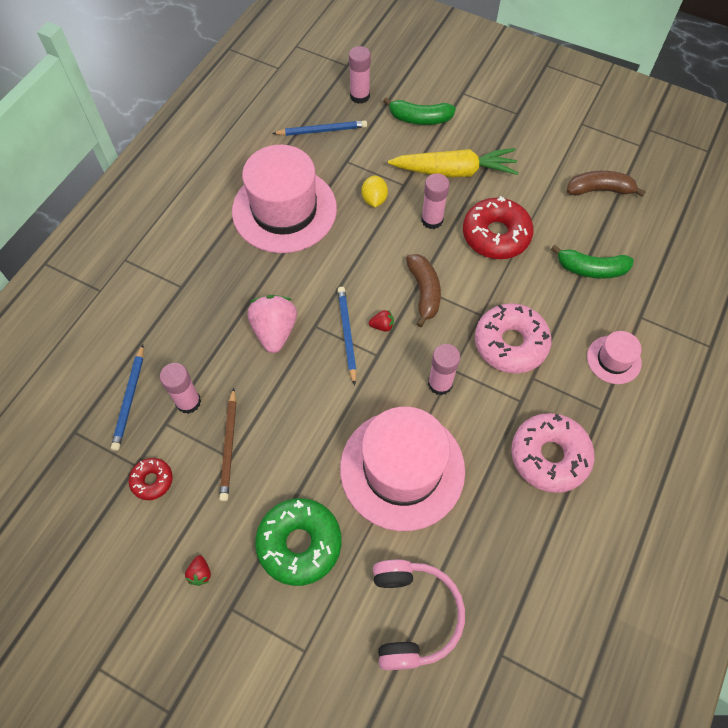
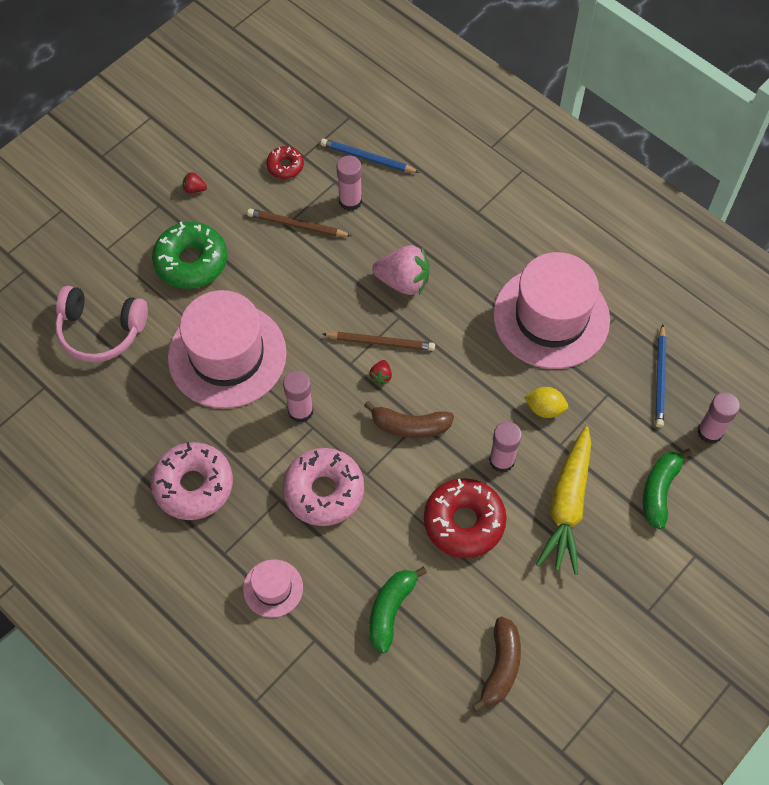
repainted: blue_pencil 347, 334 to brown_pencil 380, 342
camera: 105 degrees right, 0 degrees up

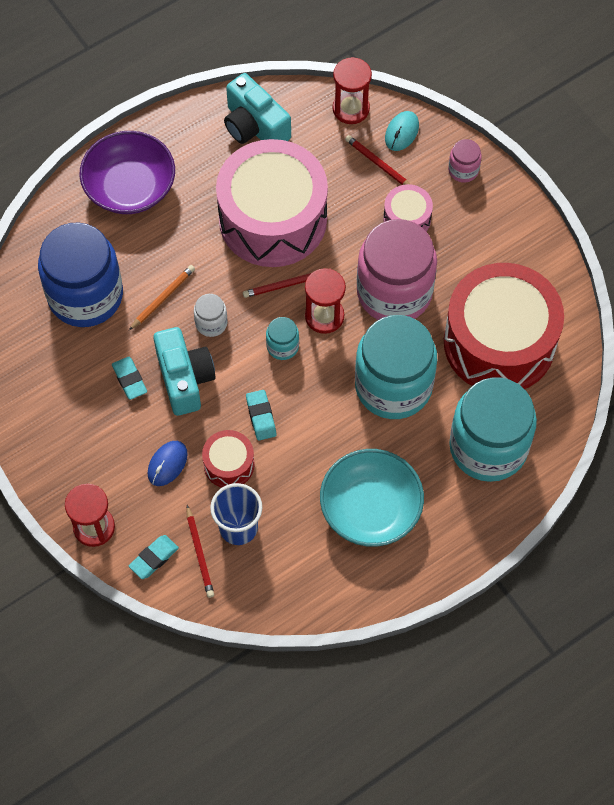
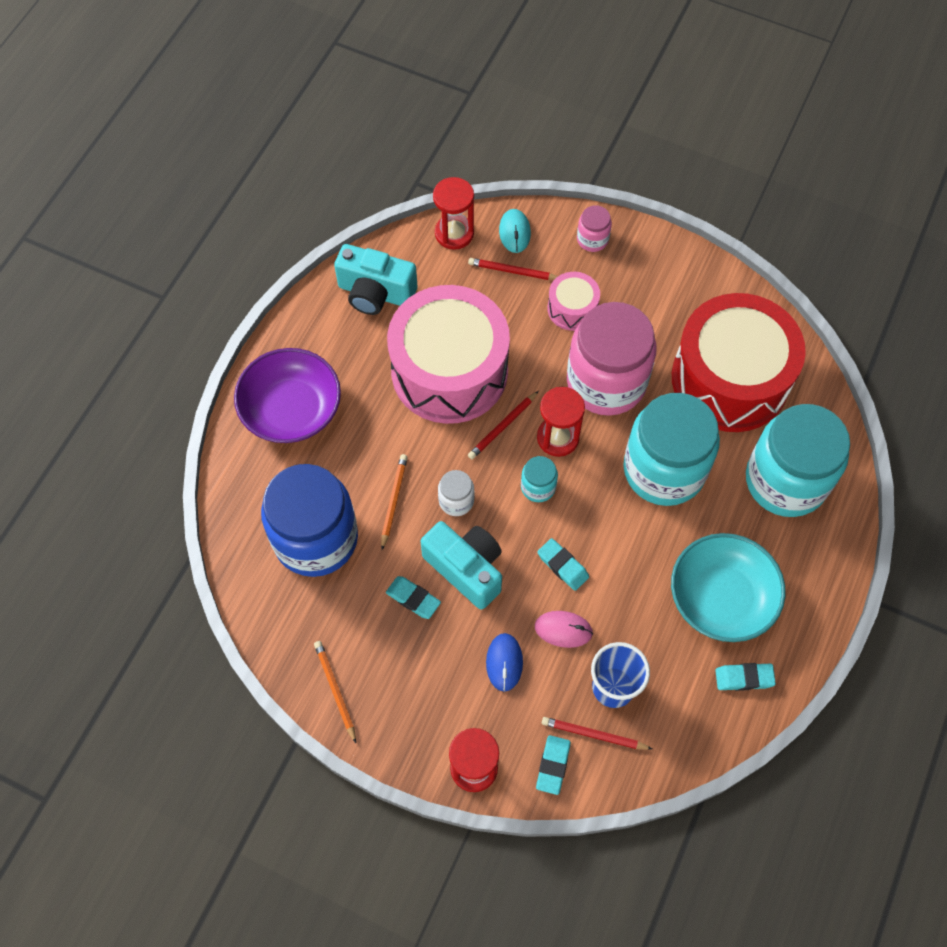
new: orange_pencil 335, 690; turquoise_eraser 744, 678
swapped: red_drum 229, 464 to pink_mouse 563, 630
rotated: red_pencil 199, 553 = 593, 734 150 degrees clockwise
camera: 30 degrees left, 0 degrees up

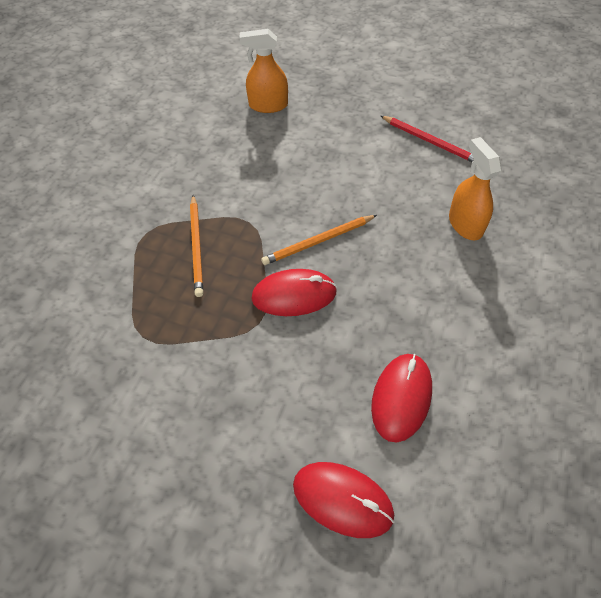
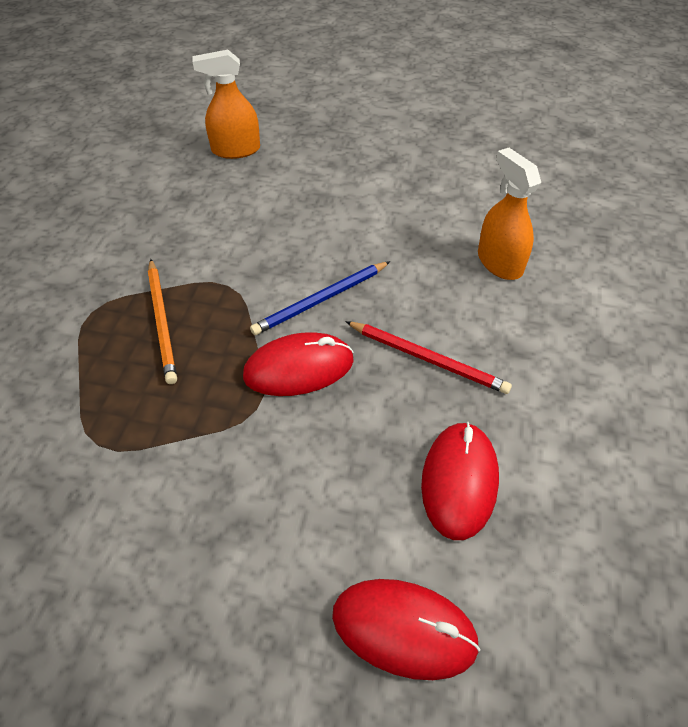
shifted: red_pencil 430, 141 to 428, 359
repainted: orange_pencil 318, 241 to blue_pencil 321, 300
camera: 10 degrees left, 5 degrees down

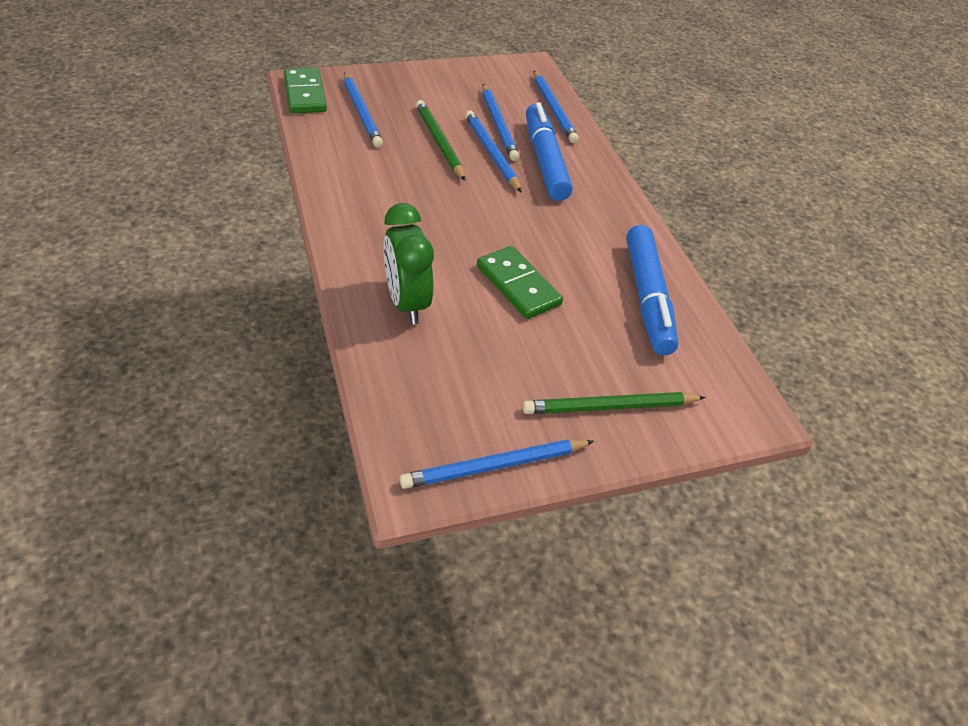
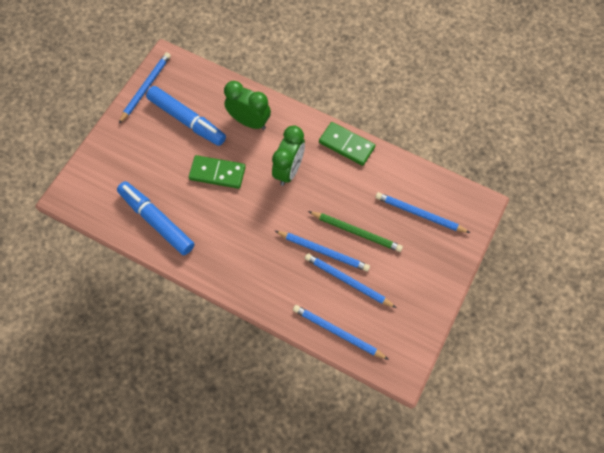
gone: green_pencil 610, 407
new: green_clock 289, 170
shifted: green_domino 305, 94 to 346, 145; blue_marker 545, 161 to 187, 120
camera: 140 degrees right, 20 degrees up

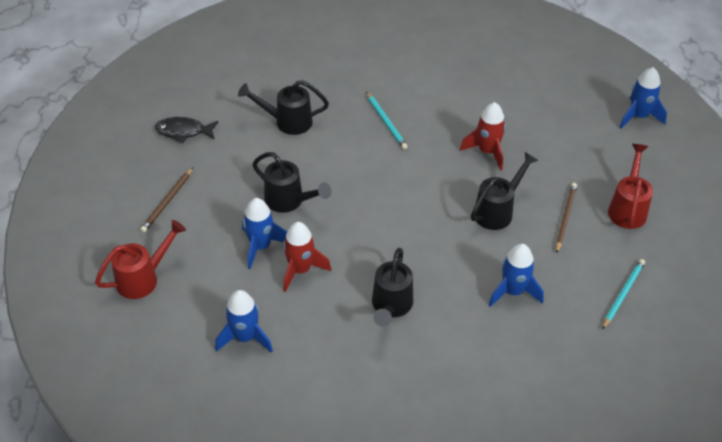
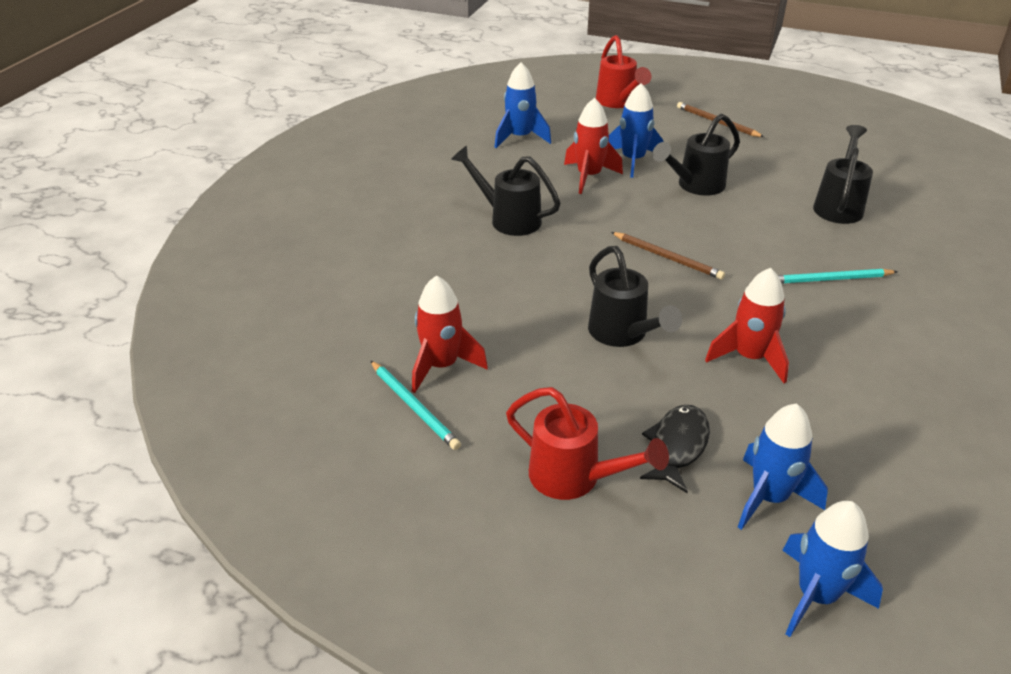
new: red_rocket 442, 366
shifted: black_fish 183, 131 to 677, 446; blue_rocket 513, 291 to 769, 498; brown_pencil 565, 218 to 667, 258
camera: 110 degrees right, 10 degrees down

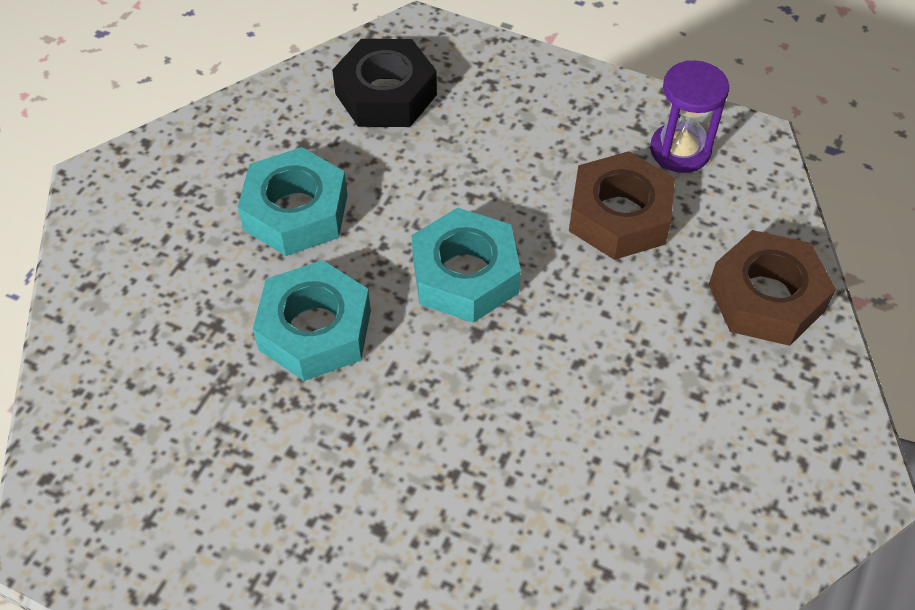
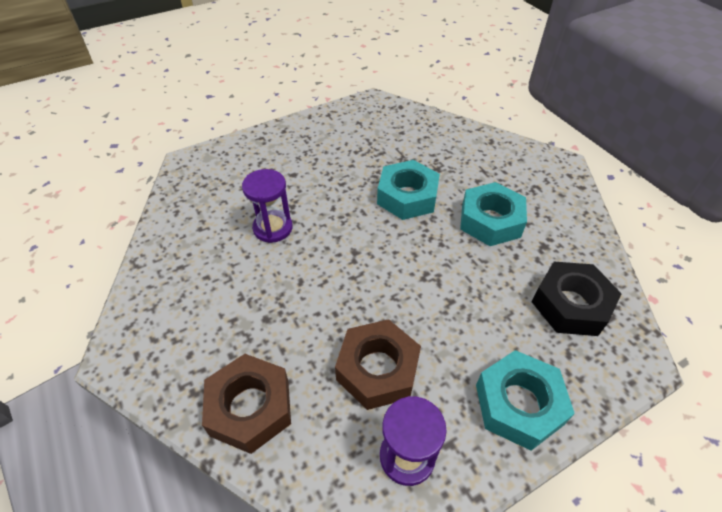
new: purple_hourglass 273, 228
shifted: turquoise_nut 465, 275 to 518, 404
camera: 125 degrees right, 5 degrees down

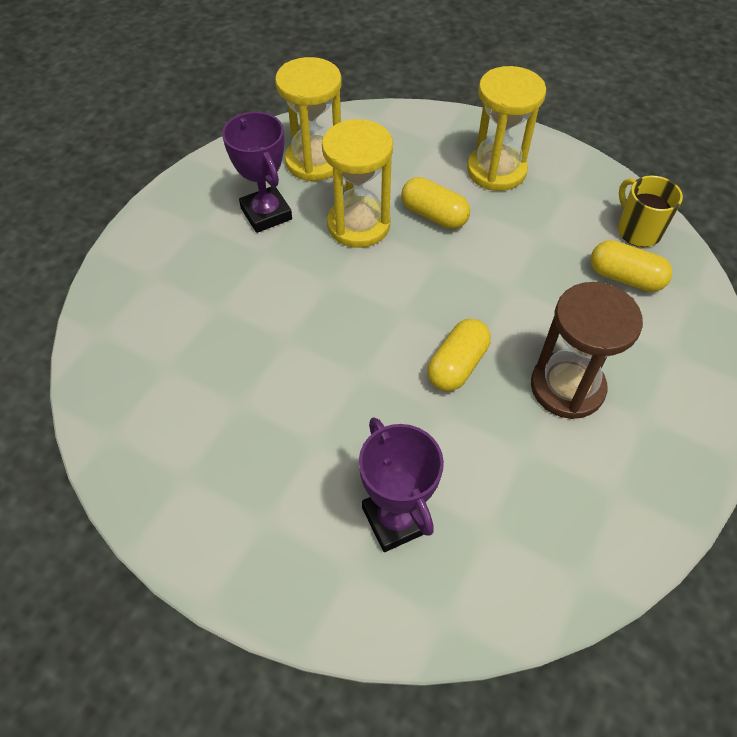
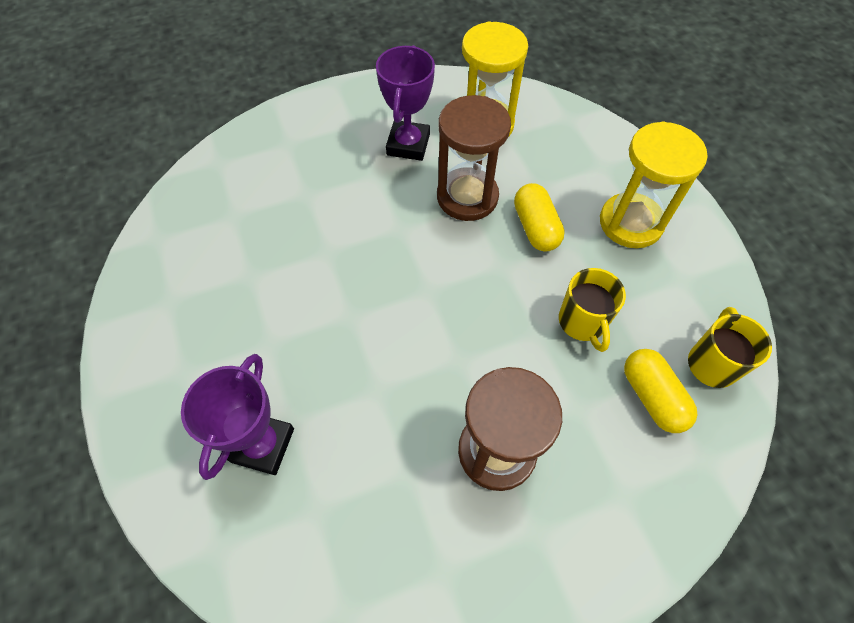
gone: yellow_capsule 457, 365
new: yellow_mug 582, 322
repainted: yellow_hourglass 358, 225 to brown_hourglass 467, 197
camera: 40 degrees right, 5 degrees up

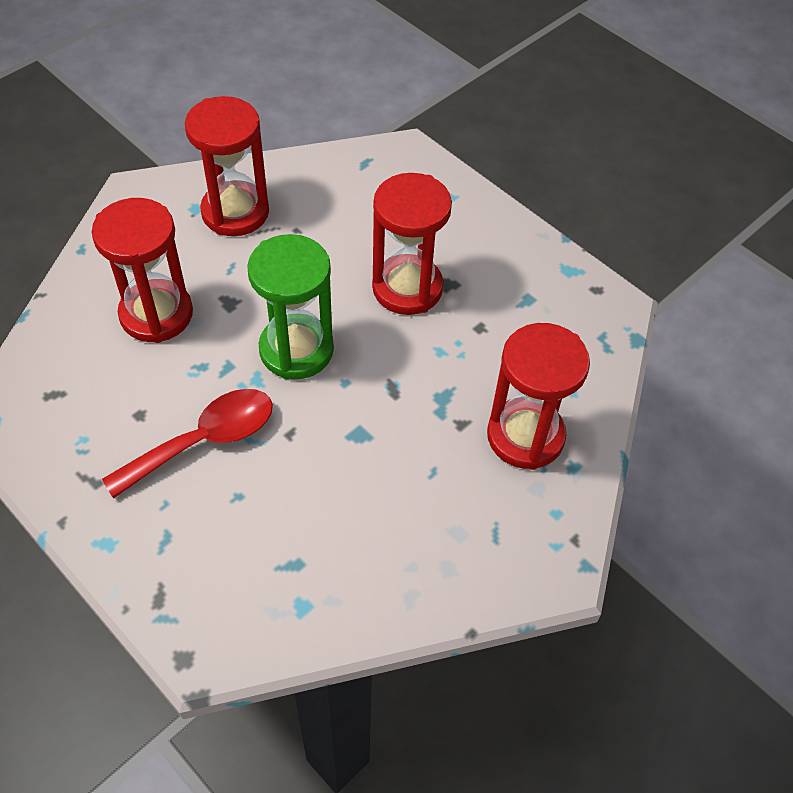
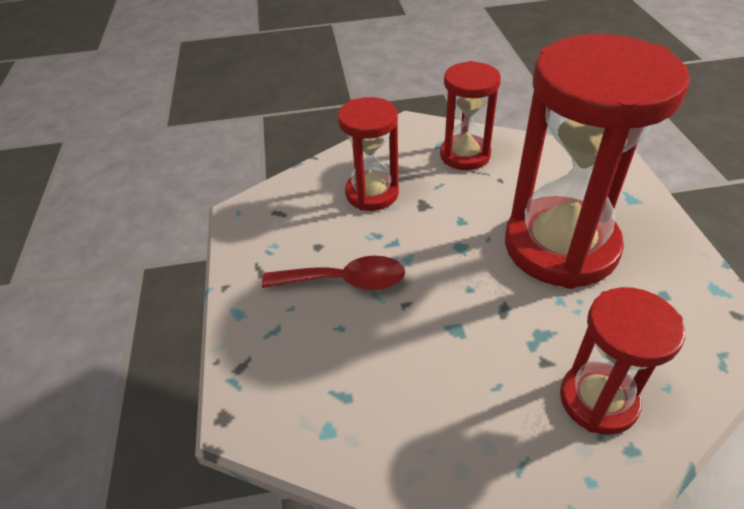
gone: green_hourglass 296, 350
scaled: red_hourglass 407, 288 = 560, 246 x1.86
camera: 40 degrees right, 10 degrees down

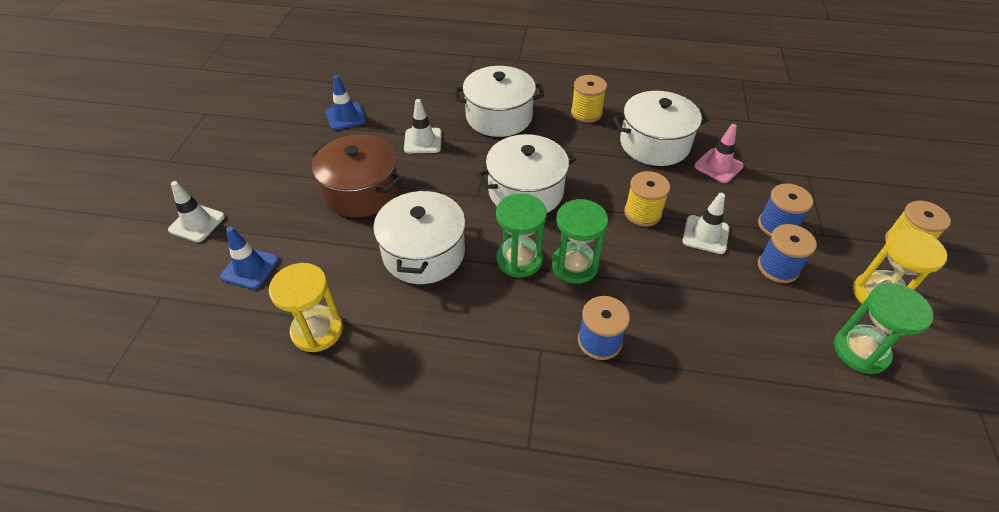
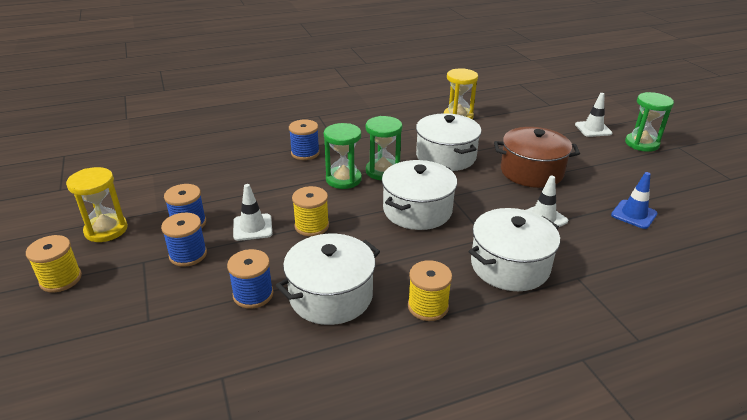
gone: blue_traffic_cone 250, 268
shifted: green_hourglass 860, 351 to 641, 144
swapped: pink_traffic_cone 718, 166 to blue_spool 253, 294
camera: 150 degrees right, 15 degrees down

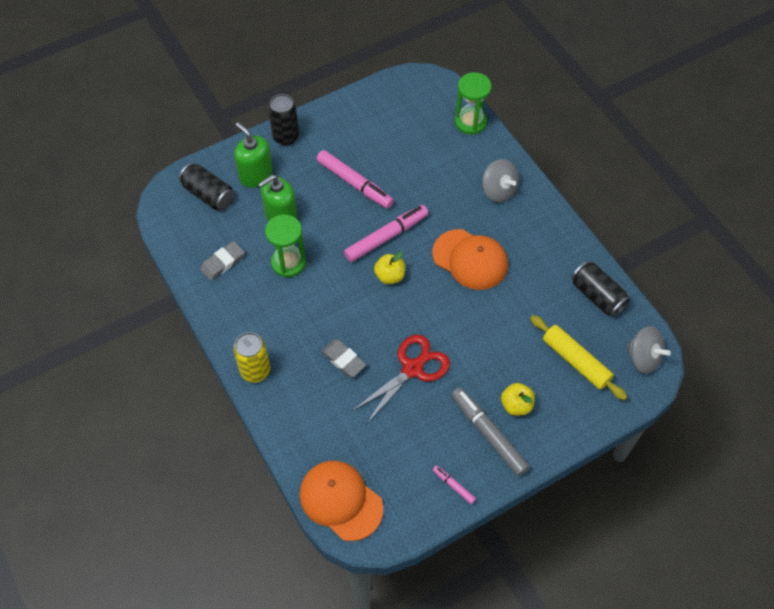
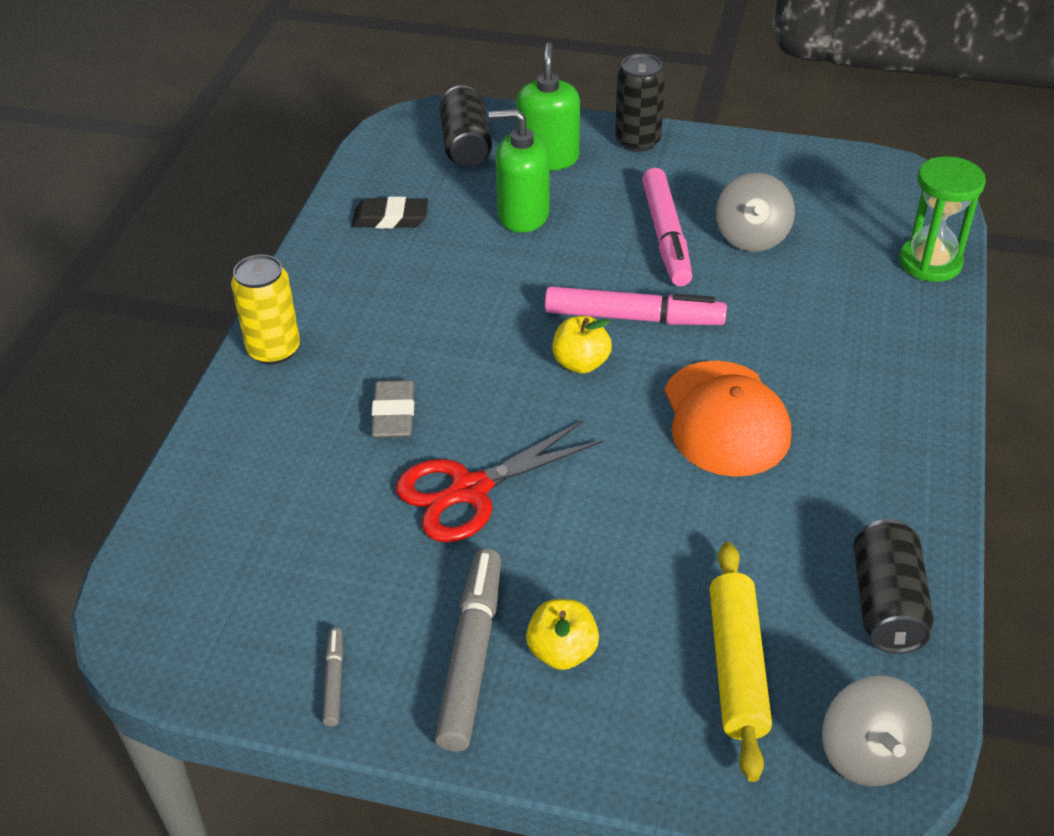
gone: green_hourglass 288, 262; orange_cap 340, 500
shifted: grey_spinning_top 498, 191 to 751, 237
repainted: grey_eraser 222, 262 to black_eraser 390, 218; pink_marker 453, 486 to grey_marker 334, 681
rotated: red_scissors 412, 369 = 470, 490 150 degrees clockwise
camera: 45 degrees right, 15 degrees down

